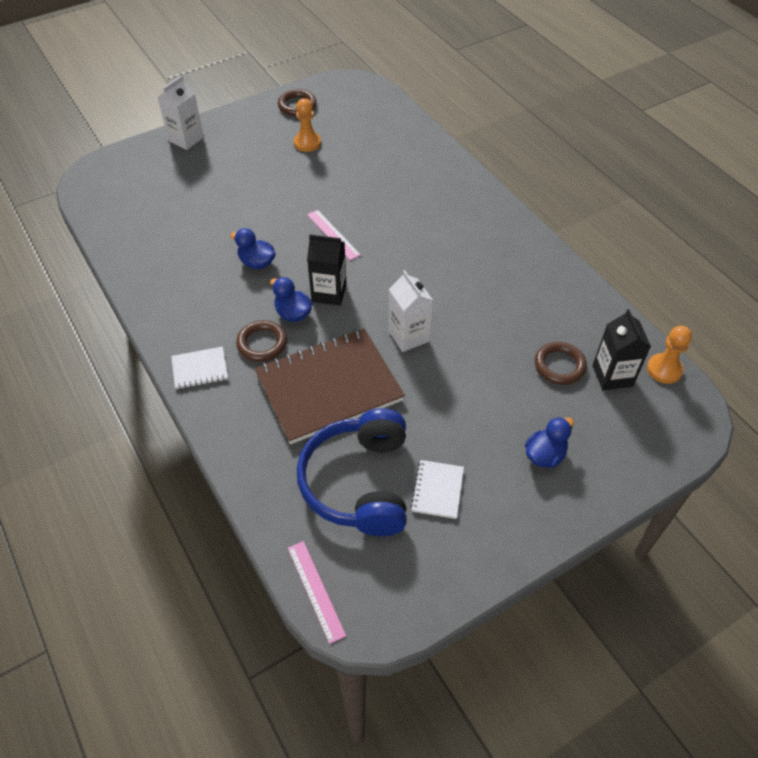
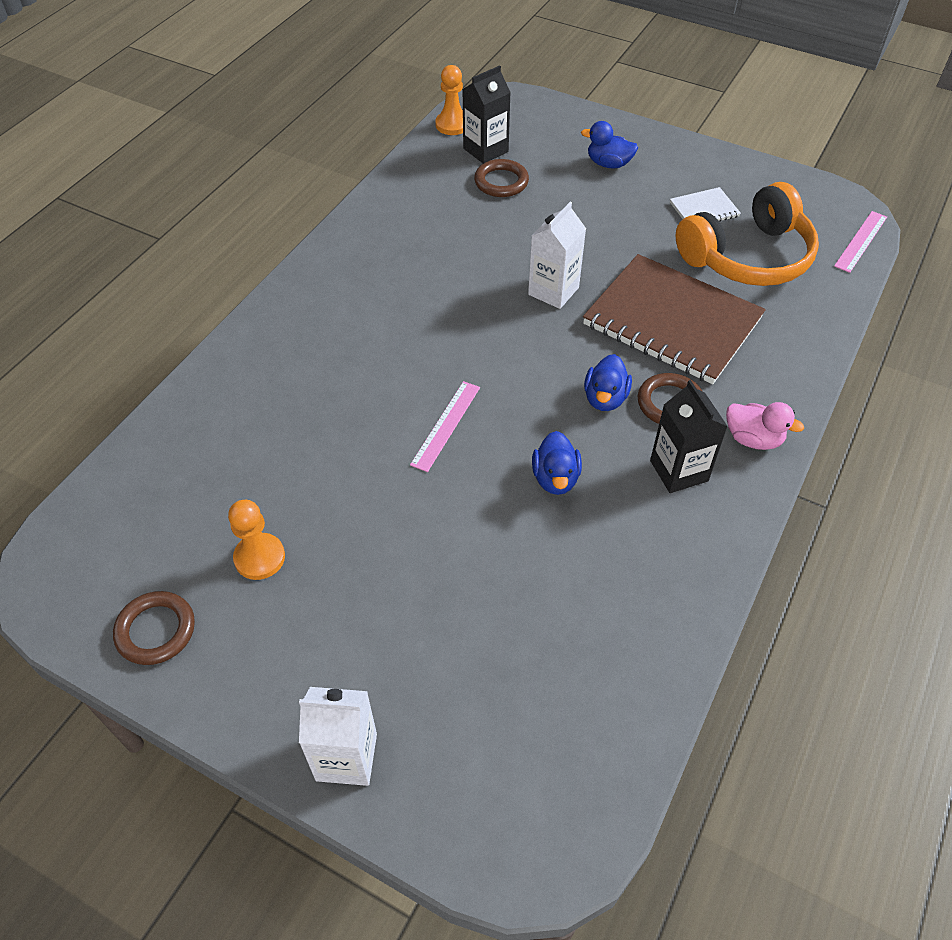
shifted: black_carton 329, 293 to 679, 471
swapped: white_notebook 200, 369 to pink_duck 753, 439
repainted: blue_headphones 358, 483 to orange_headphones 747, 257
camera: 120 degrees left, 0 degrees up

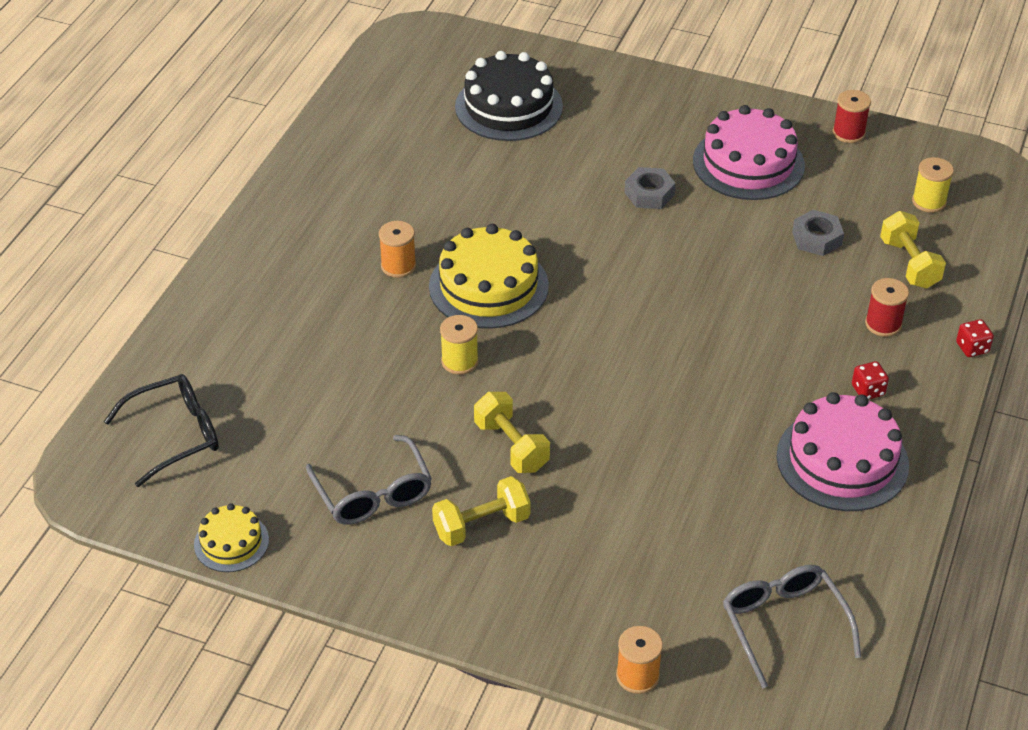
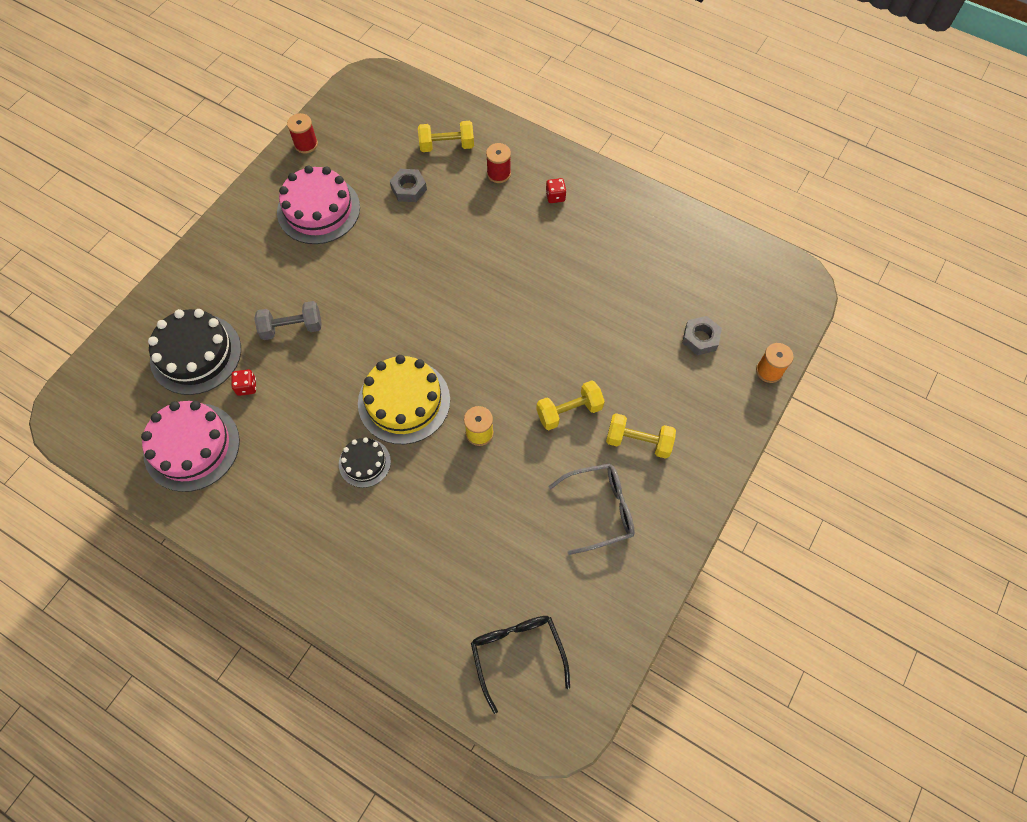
gone: yellow_cake 231, 542; grey_glasses 783, 625; yellow_spool 929, 201
new: grey_dumbbell 292, 328
shifted: grey_nut 649, 194 to 700, 338; pink_cake 842, 460 to 192, 446; red_dice 972, 348 to 246, 387
swapped: orange_spool 398, 266 to black_cake 364, 463
rotated: yellow_dumbbell 481, 525 = 638, 441 60 degrees counterclockwise
camera: 80 degrees left, 20 degrees up

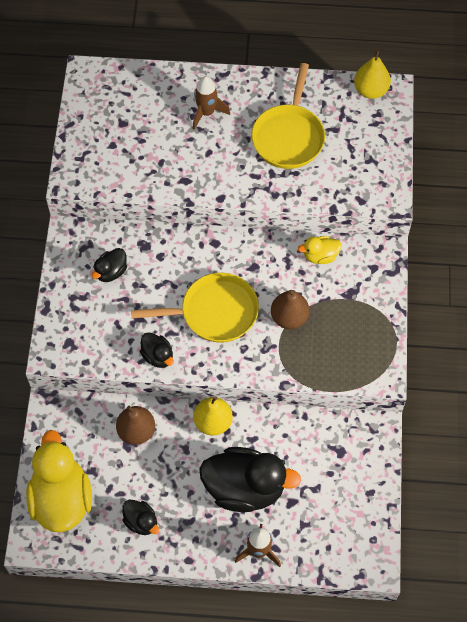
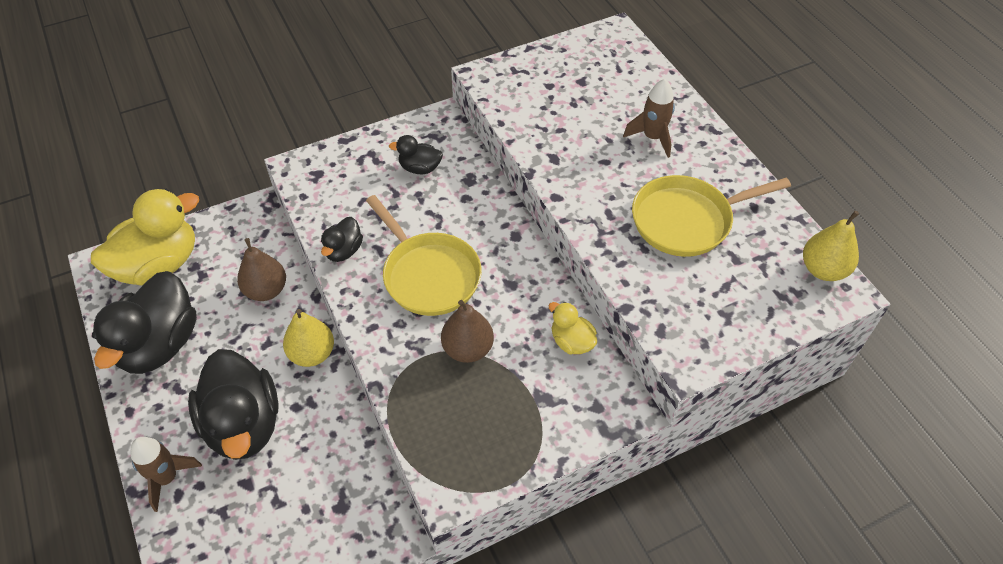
scaled: black_duck 141, 521 = 159, 345 x2.10
camera: 60 degrees right, 10 degrees down

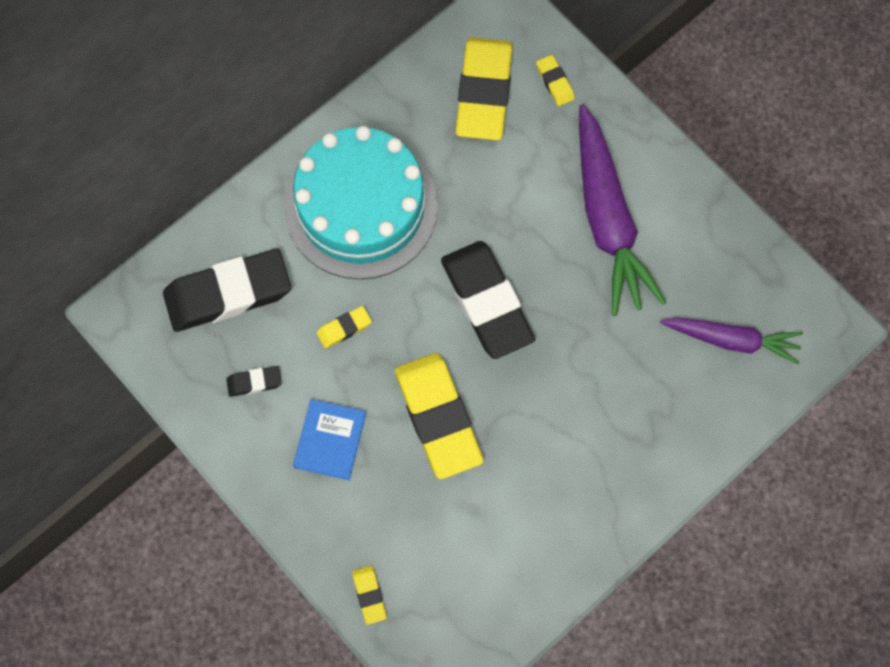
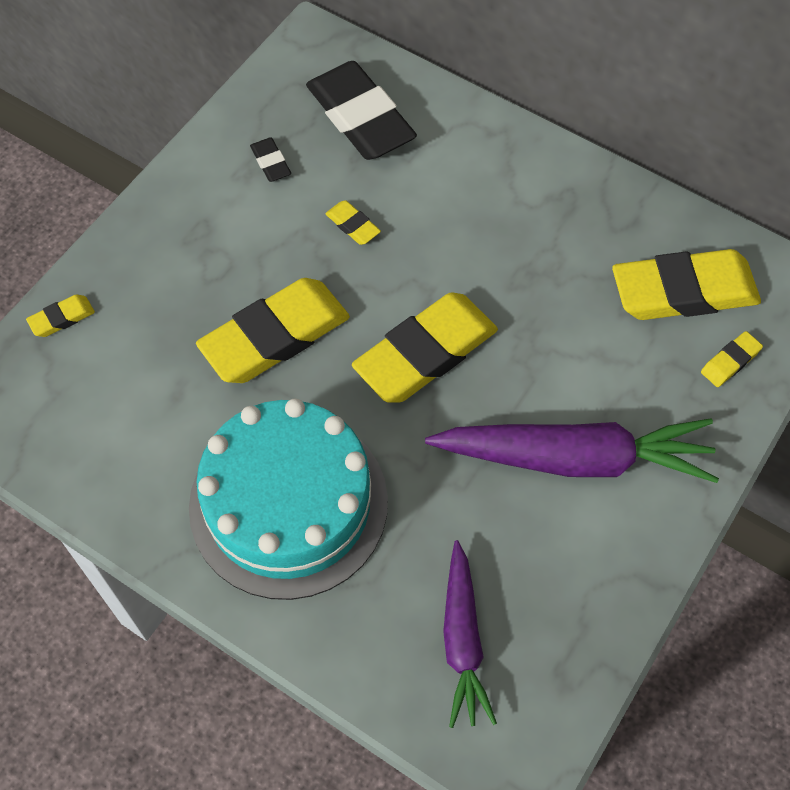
gone: blue_book 330, 440
shifted: turquoise_cake 361, 207 to 288, 503
repainted: black_eraser 486, 302 to yellow_eraser 425, 353
rotated: purple_carrot 607, 219 = 574, 458 150 degrees counterclockwise
camera: 75 degrees right, 10 degrees down

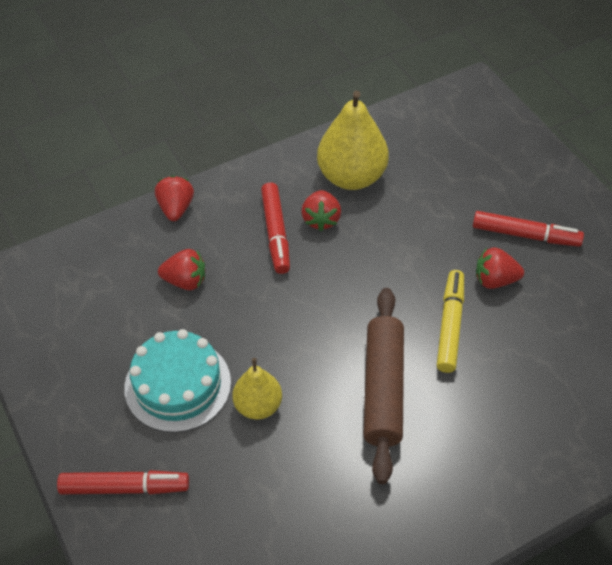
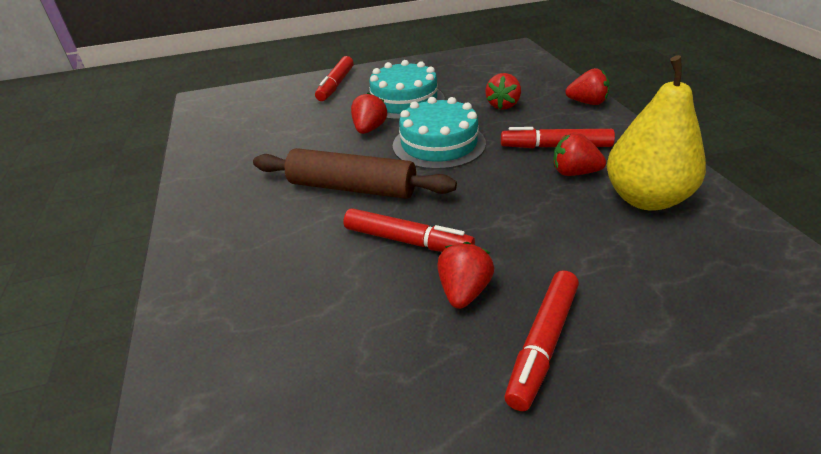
new: turquoise_cake 439, 144
swapped: yellow_pear 258, 406 to red_strawberry 369, 129
repainted: yellow_marker 450, 326 to red_marker 407, 240
camera: 105 degrees right, 15 degrees down

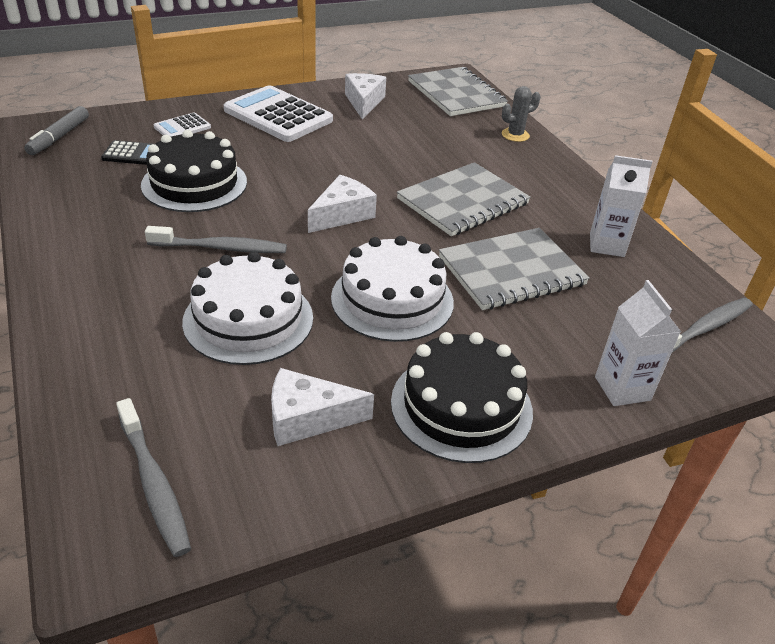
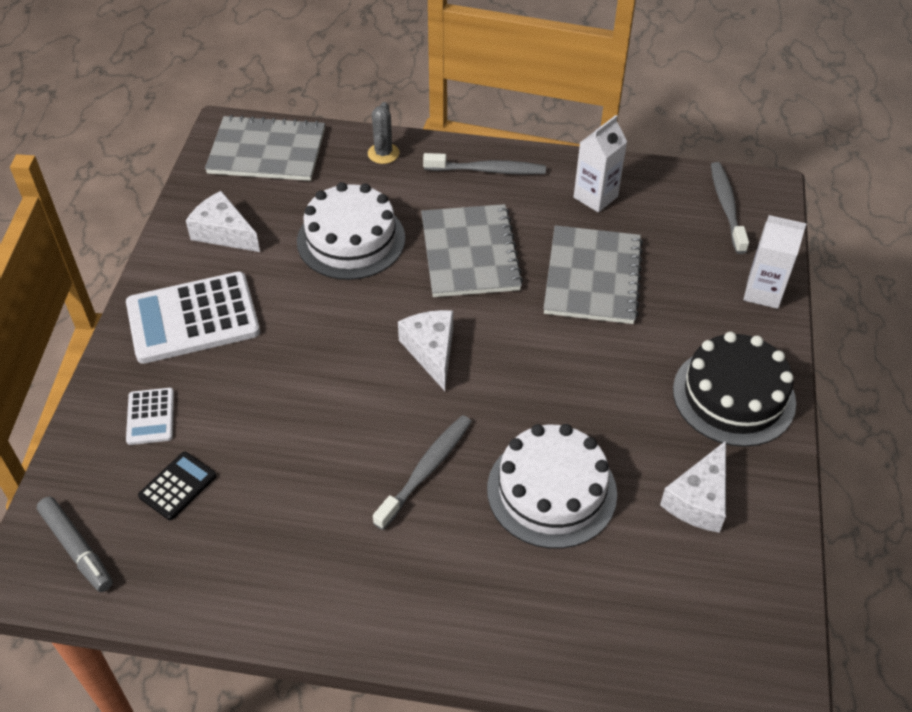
gone: black_cake 194, 183
shifted: grey_toothbrush 154, 484 to 487, 170; white_cake 392, 300 to 351, 240
camera: 55 degrees left, 10 degrees up

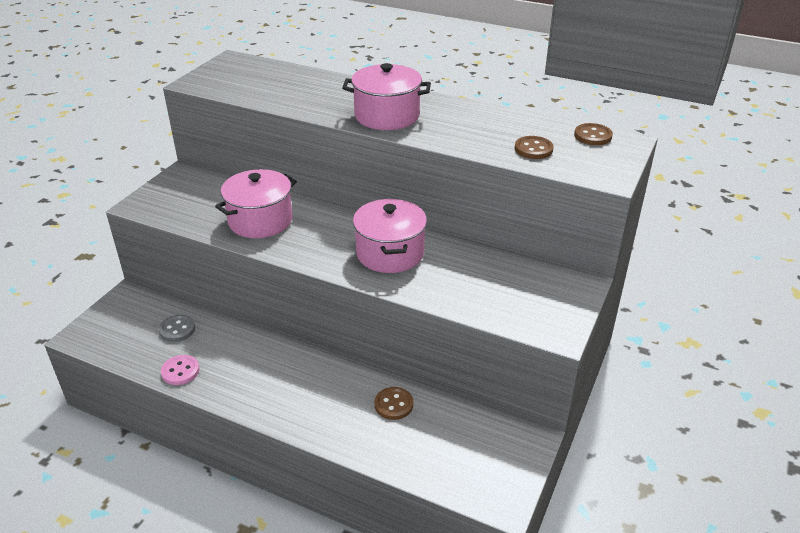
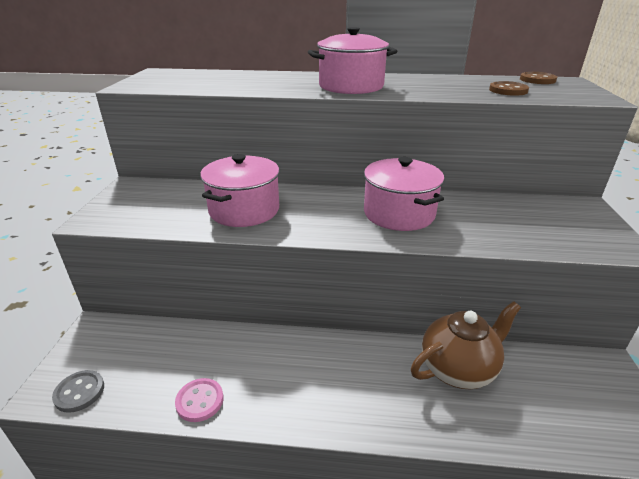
shifted: grey_button 177, 329 to 79, 392
swapped: brown_button 393, 404 to brown_teapot 458, 369
camera: 20 degrees left, 5 degrees down

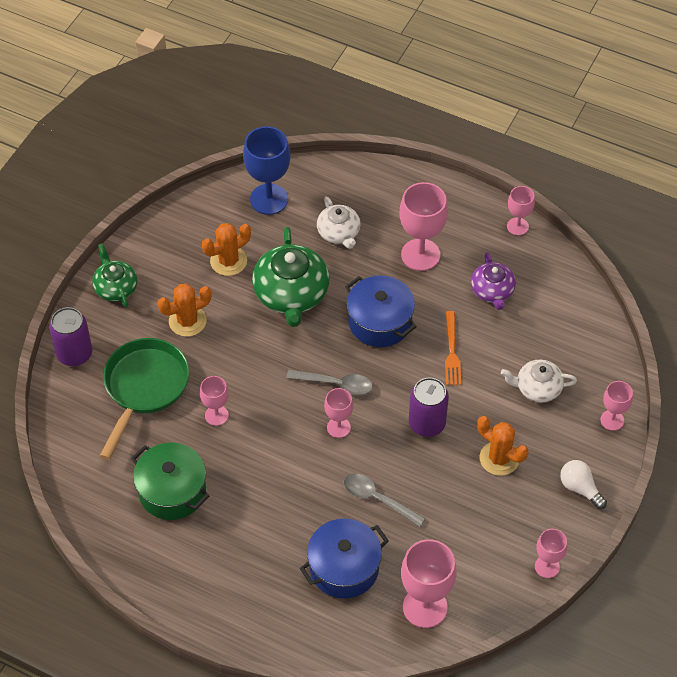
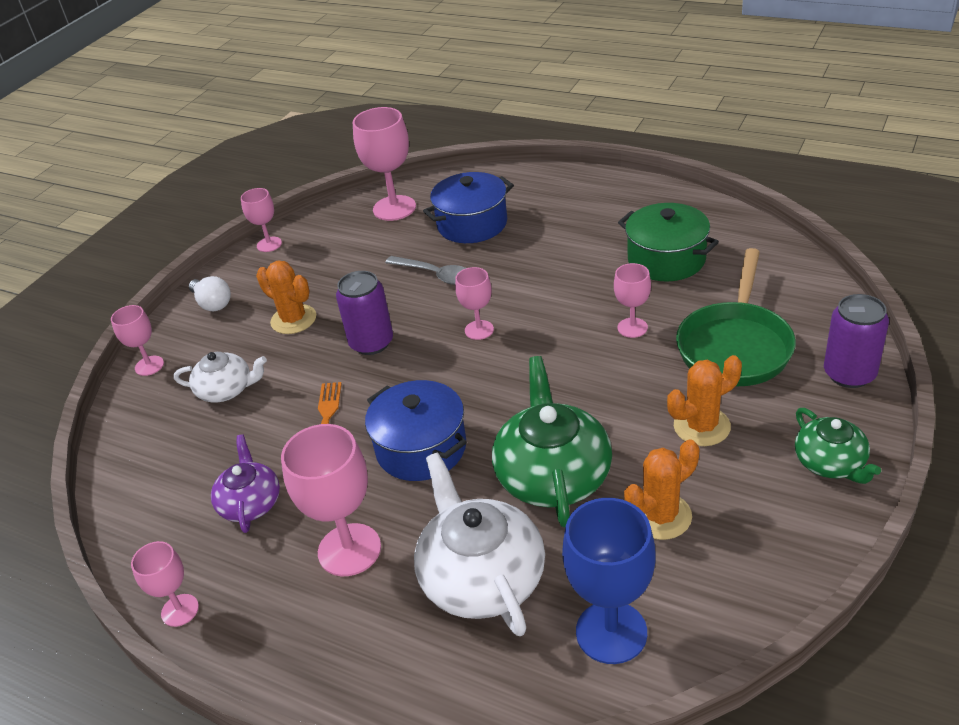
gone: grey_spoon 336, 384
scaled: white_teapot 339, 233 = 481, 577 x1.71
camera: 175 degrees left, 15 degrees down

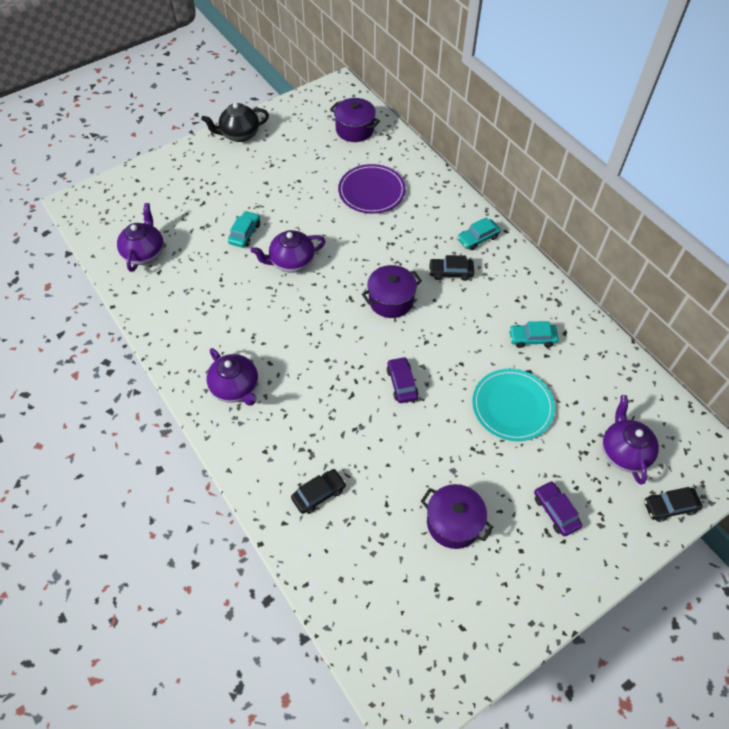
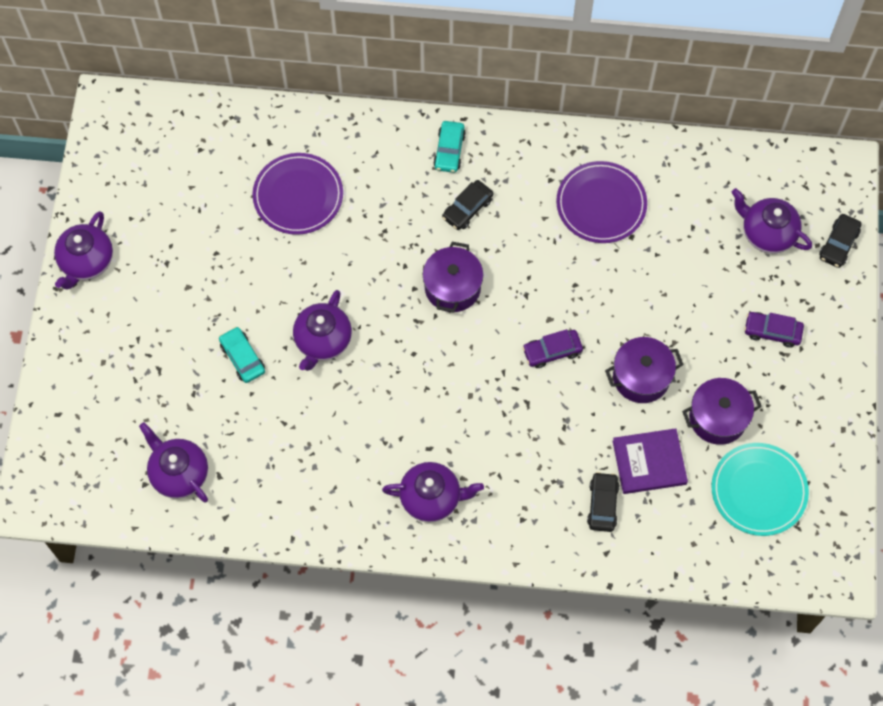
new: purple_book 649, 462
shifted: purple_pot 355, 129 to 641, 377; turquoise_plate 512, 406 to 758, 490
swapped: turquoise_car 532, 338 to purple_plate 601, 204
repainted: black_teapot 239, 134 to purple_teapot 86, 262
rotated: purple_car 402, 383 = 552, 351 45 degrees counterclockwise
camera: 50 degrees left, 10 degrees up

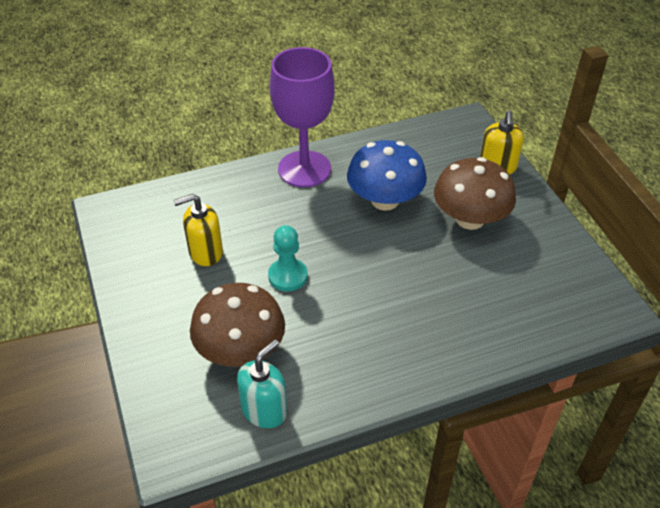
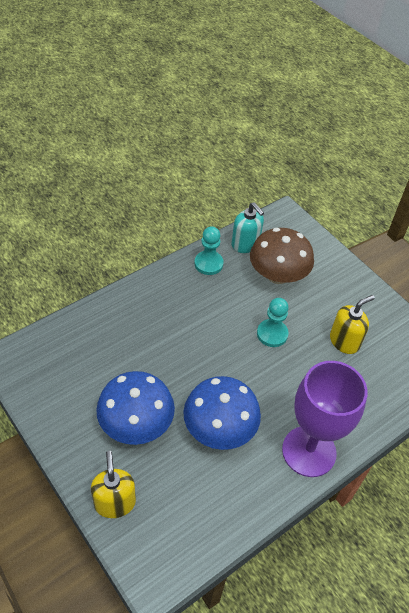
new: turquoise_pawn 208, 264
repainted: brown_mushroom 470, 219 to blue_mushroom 136, 424
rotated: turquoise_soap_dispenser 264, 410 = 245, 244 60 degrees counterclockwise
camera: 160 degrees right, 5 degrees up

